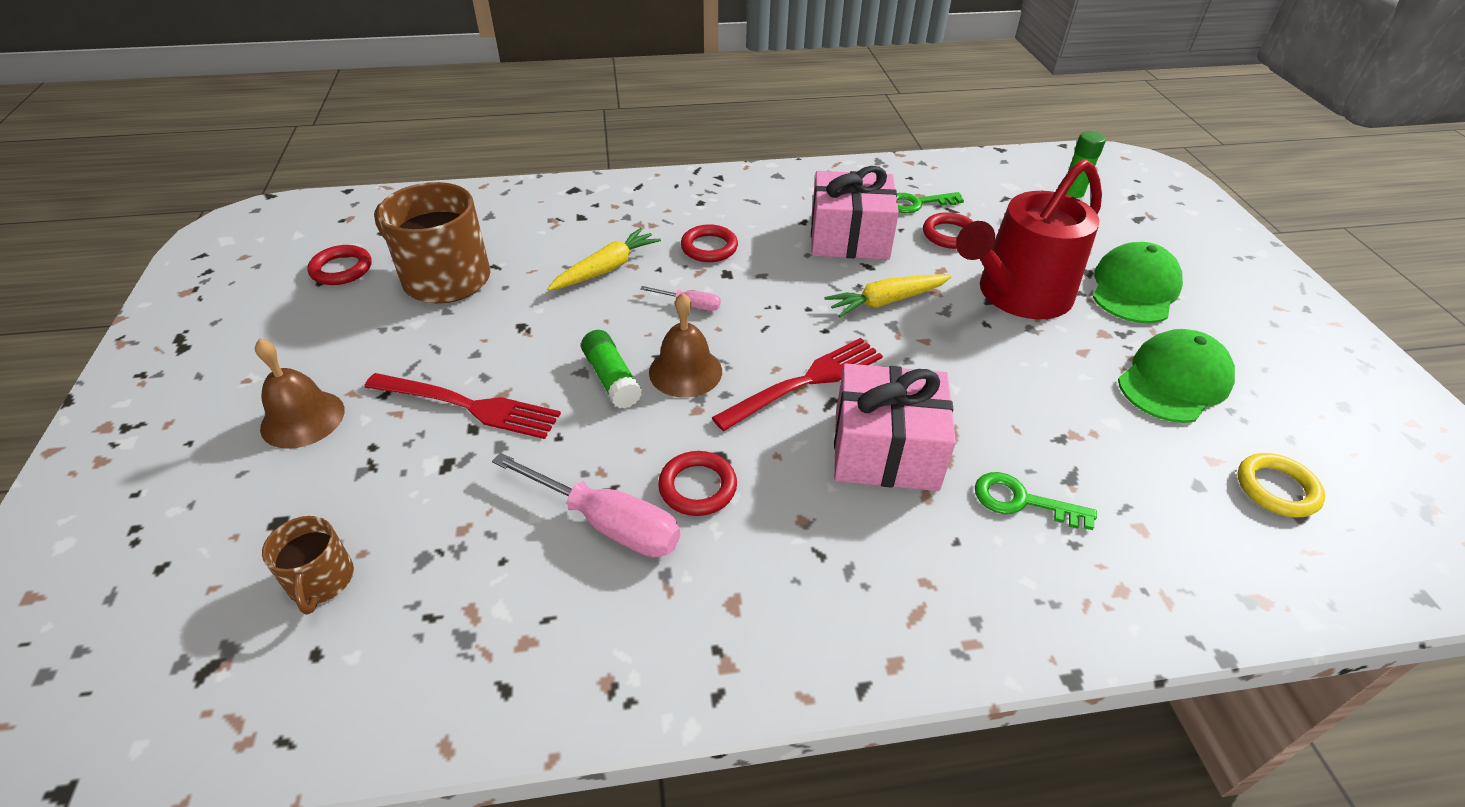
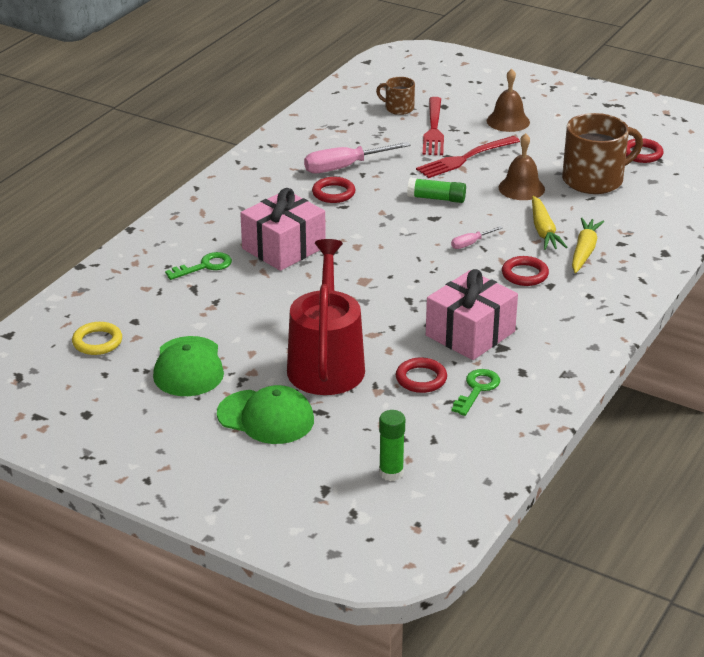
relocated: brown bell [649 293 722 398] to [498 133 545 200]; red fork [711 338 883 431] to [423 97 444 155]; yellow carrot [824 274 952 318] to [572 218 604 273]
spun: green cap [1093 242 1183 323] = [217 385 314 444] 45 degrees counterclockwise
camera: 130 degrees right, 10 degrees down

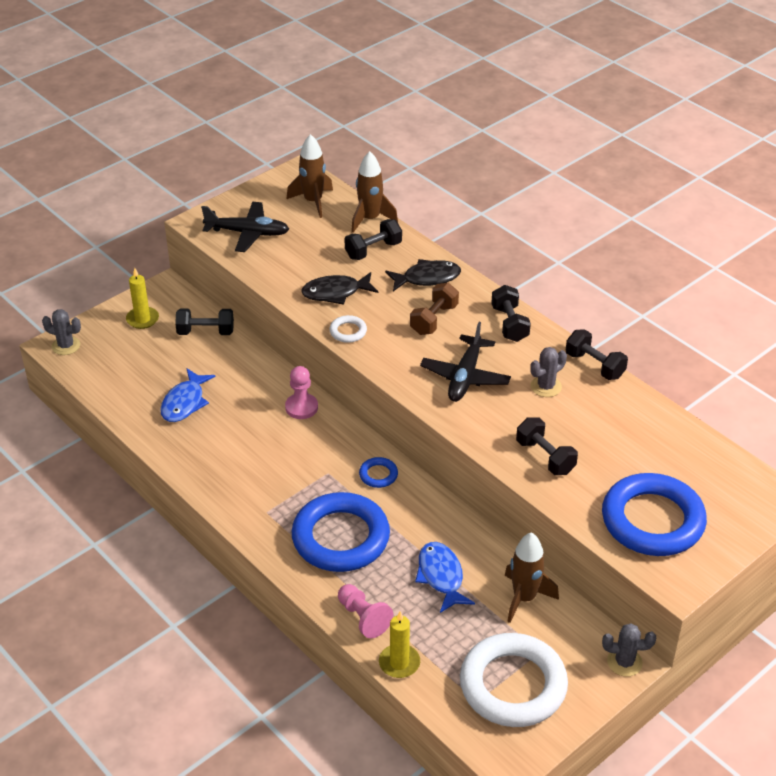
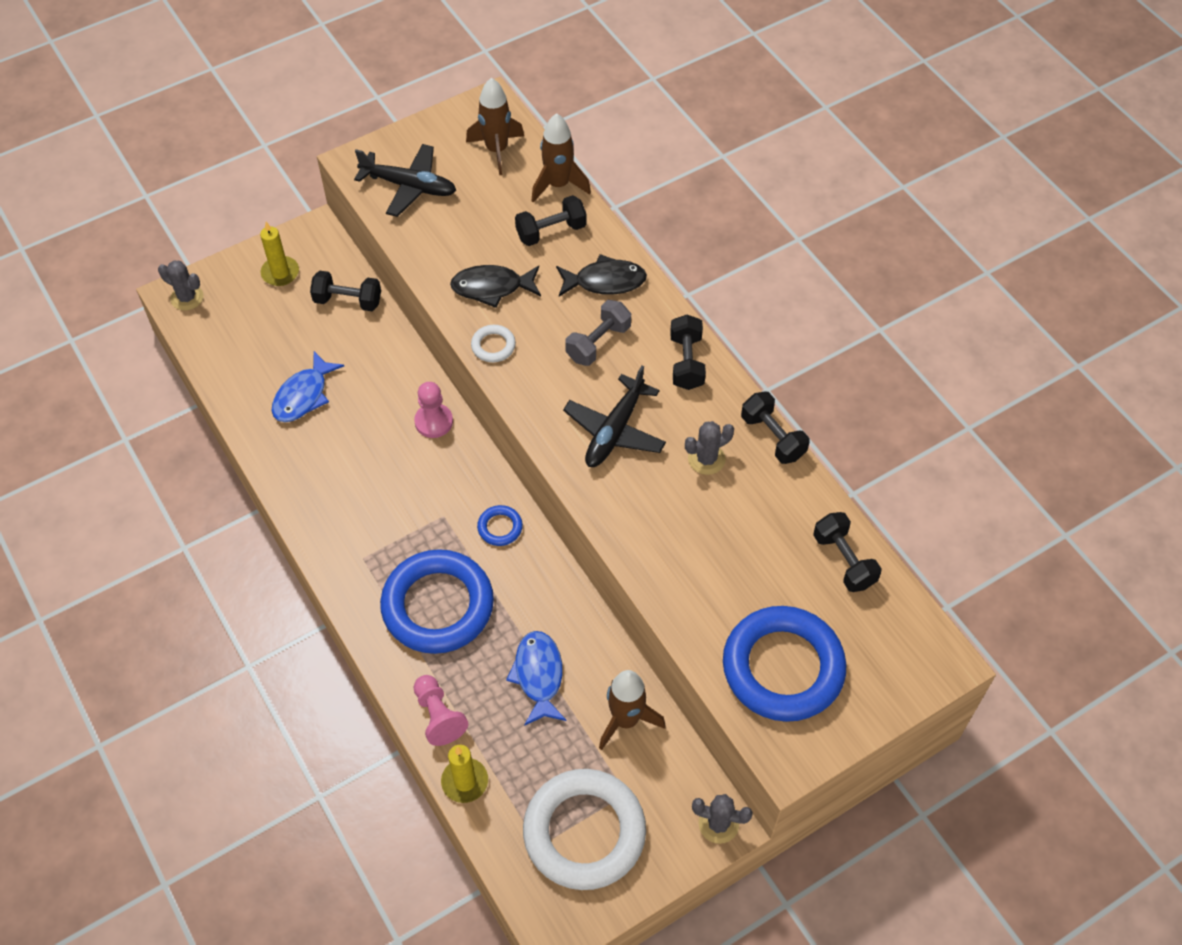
relocated: black dumbbell [516 417 578 475] to [813 512 882 592]
colour: brown dumbbell [410 283 459 335] to grey dumbbell [565 300 631 366]
camera: 10 degrees right, 15 degrees up

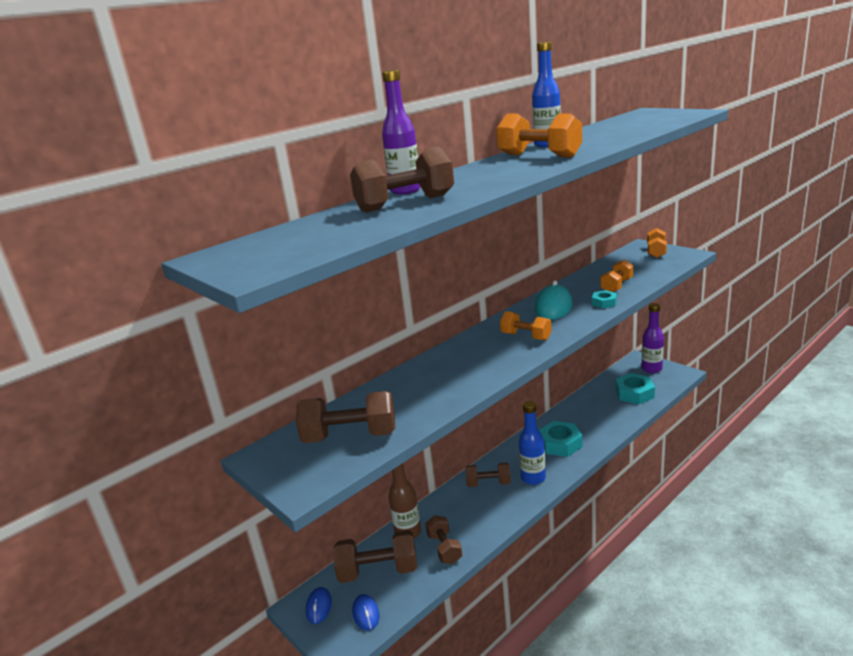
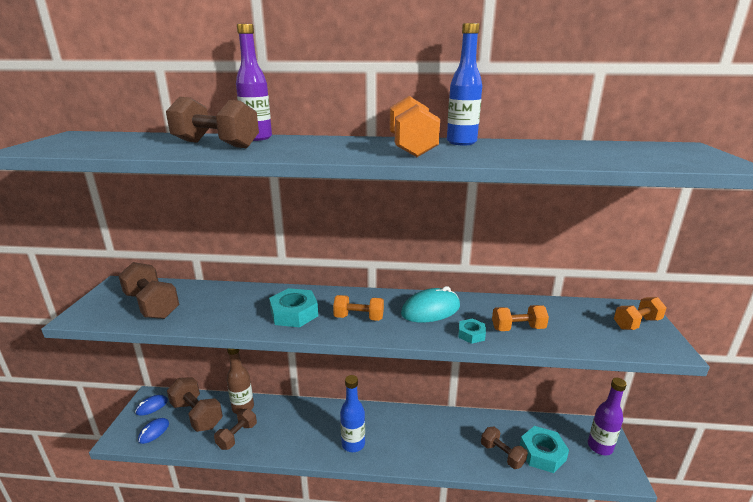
relocated: brown dumbbell [465 463 511 487] to [481 427 528 469]; turquoise nut [539 421 582 457] to [269 288 318 327]
spun: orange dumbbell [500 311 552 341] = [333 295 384 321] 75 degrees counterclockwise
camera: 45 degrees right, 0 degrees up

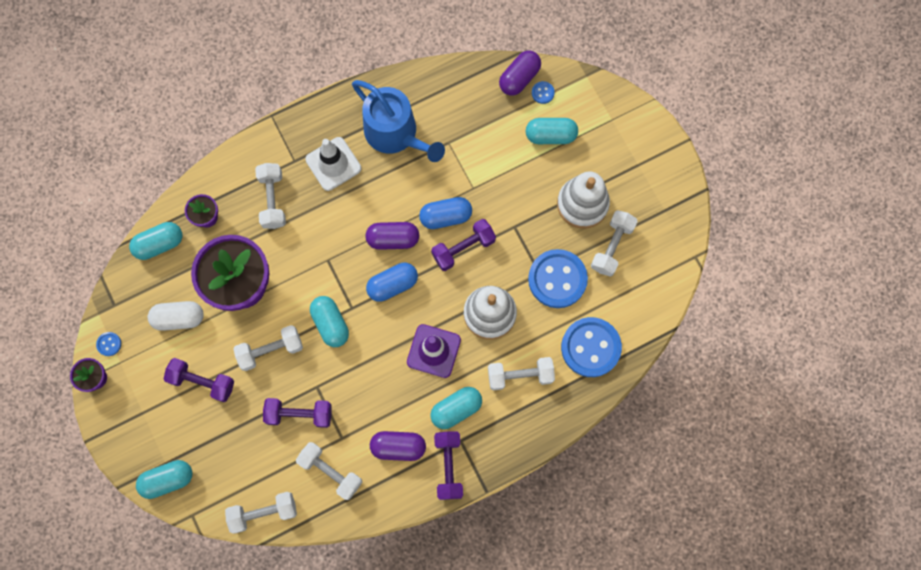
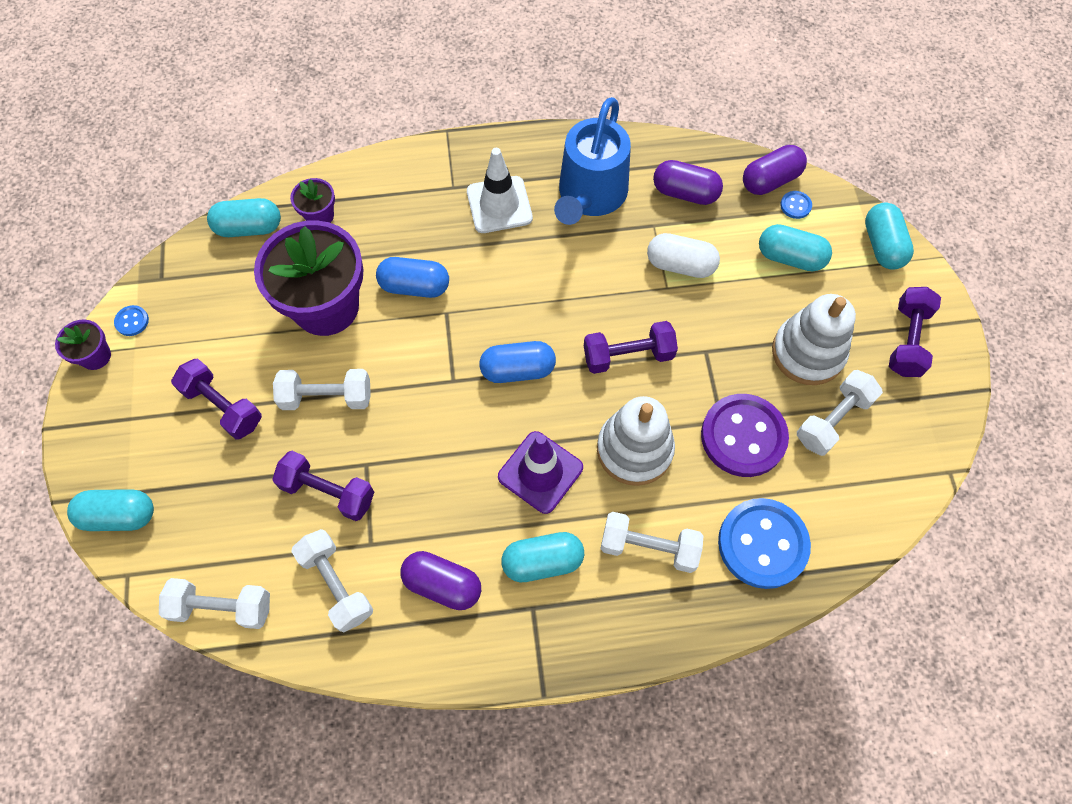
missing: white dumbbell [255 163 286 229]
relocated: white capsule [148 301 204 331] to [647 233 720 278]; turquoise capsule [310 296 349 347] to [865 203 914 270]; purple capsule [365 222 419 250] to [653 160 723 205]; blue capsule [419 197 472 229] to [376 257 449 298]; purple dumbbell [434 432 463 500] to [889 287 941 377]
colour: blue button [528 249 588 308] to purple button [701 394 789 477]
spun: blue watering can [352 80 445 162] = [554 97 631 225] 45 degrees clockwise
camera: 20 degrees right, 10 degrees down

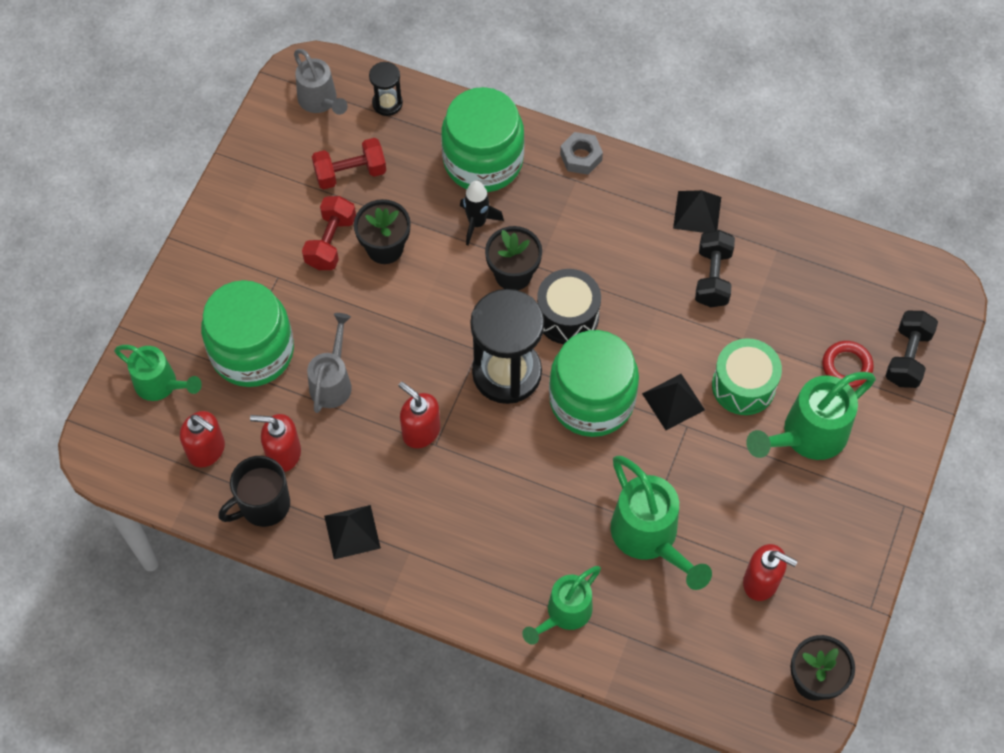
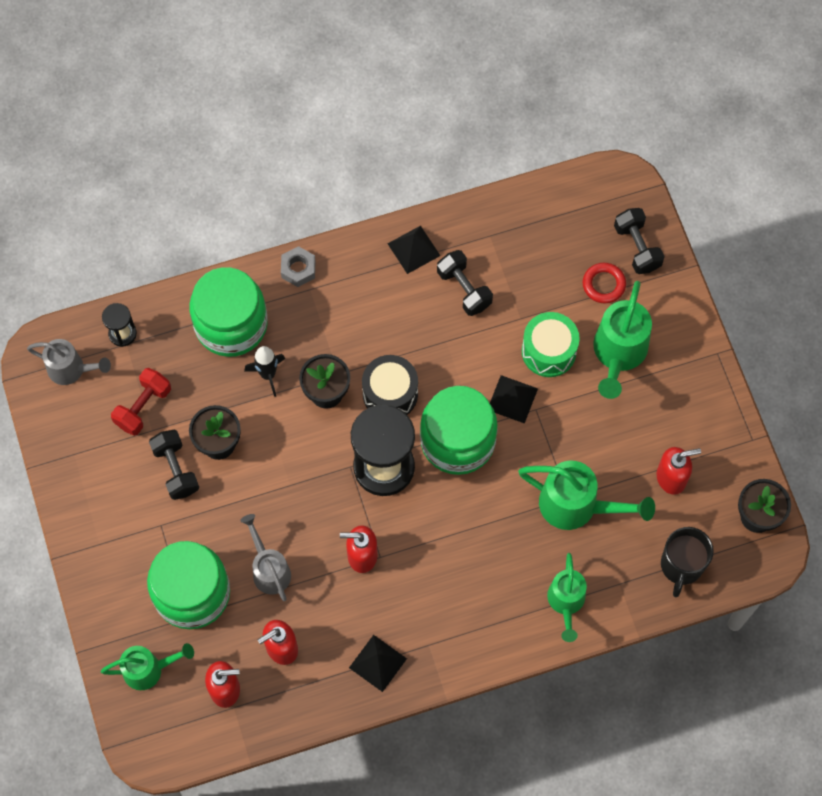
relocated: black mug [218 456 290 527] to [661 527 714 597]
colour: red dumbbell [302 196 356 270] to black dumbbell [149 430 199 500]
camera: 40 degrees left, 5 degrees up

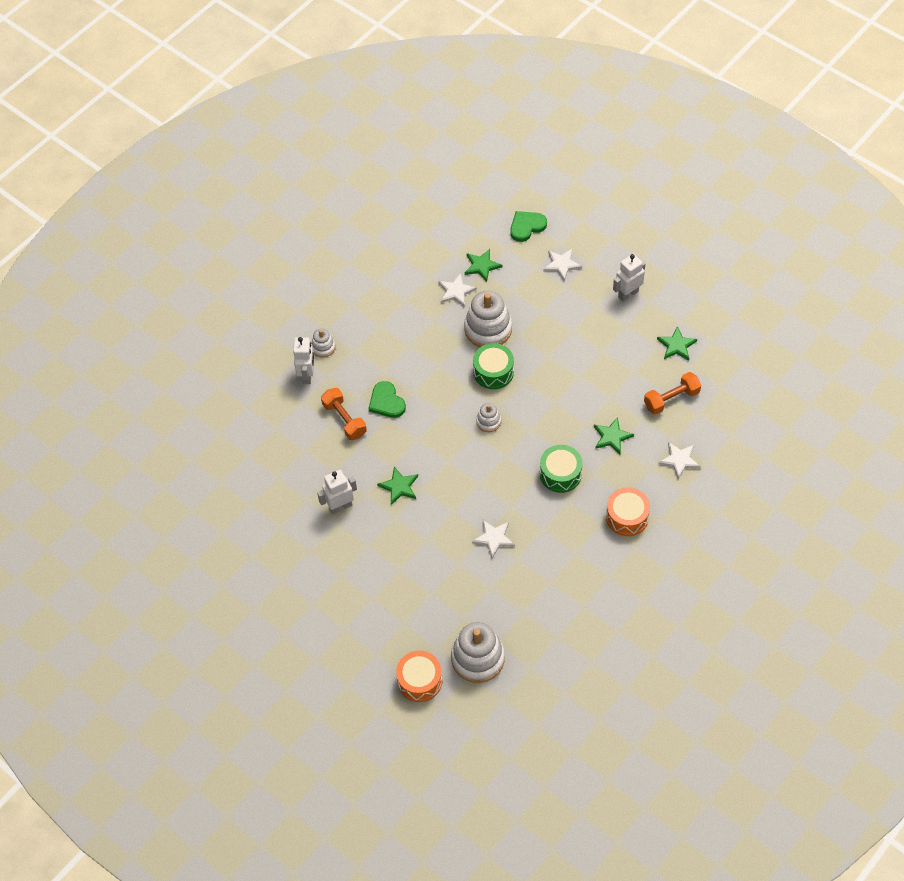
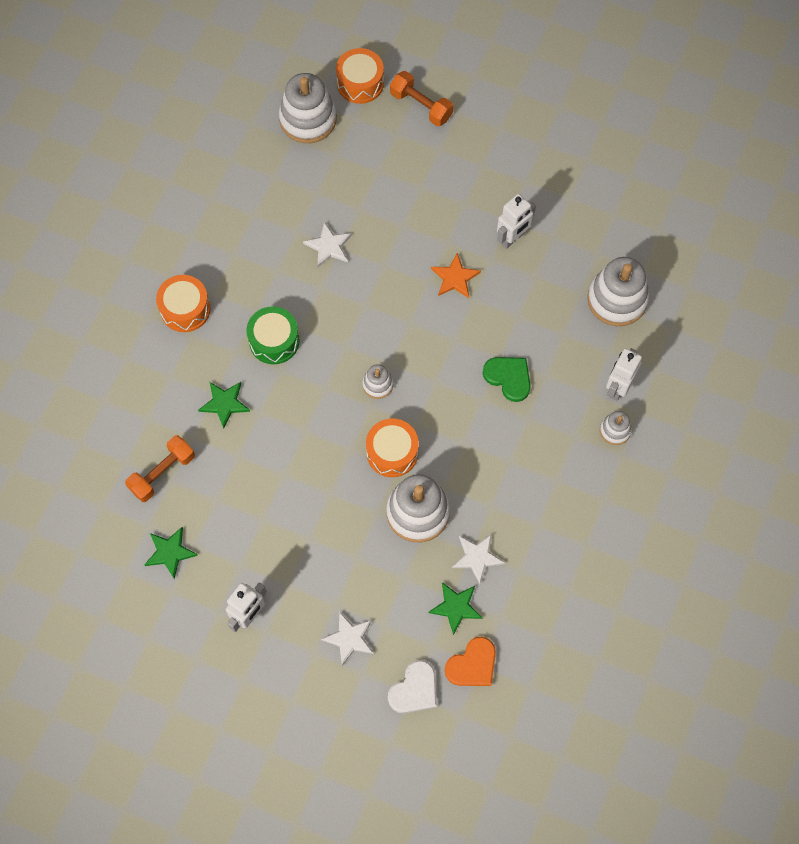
missing: white star [658 442 701 479]
appeared: orange heart [445 637 496 686]; white stacking toy [587 257 649 326]
relocated: orange dumbbell [321 388 367 440] to [390 71 453 126]
colour: green star [377 467 418 505] to orange star [431 253 481 298]; green drum [473 343 514 389] to orange drum [366 419 419 477]; green heart [510 211 547 242] to white heart [388 660 437 713]
spun: white robot [293 337 315 384] = [606 348 642 401] 45 degrees clockwise
camera: 160 degrees right, 10 degrees up

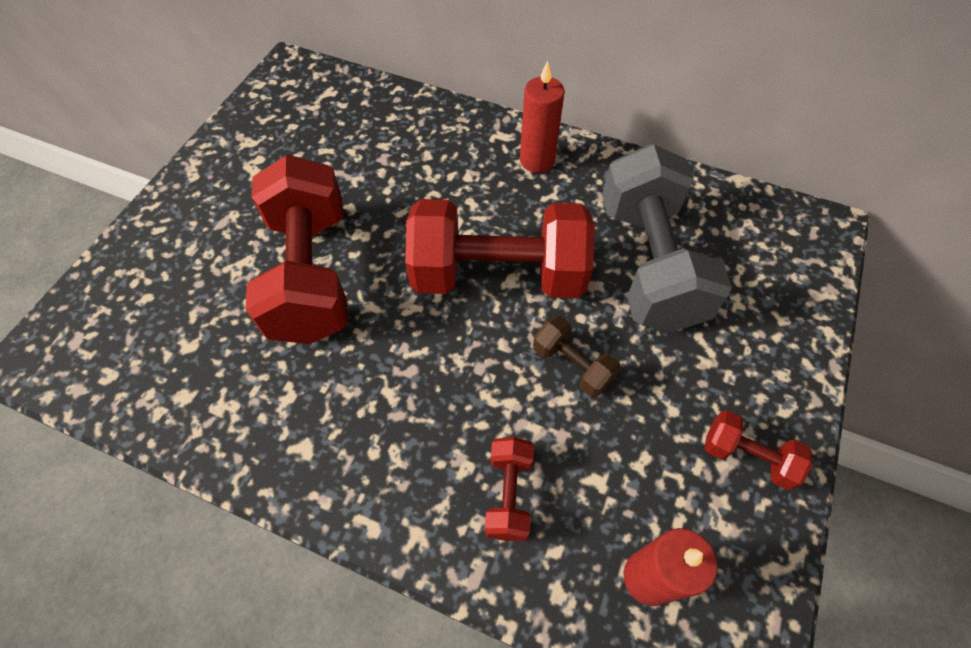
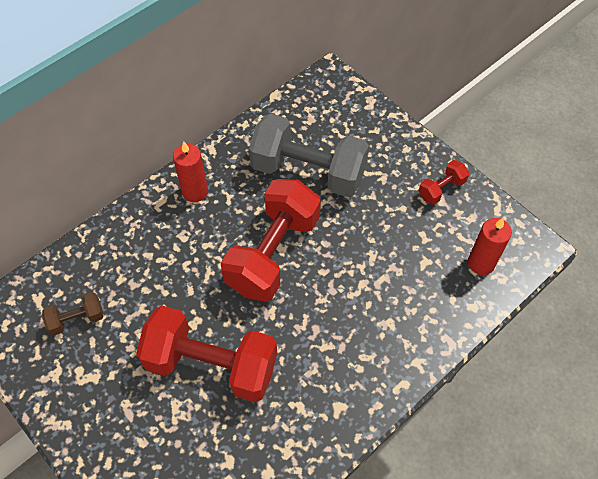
missing: red dumbbell [485 437 534 541]
relocated: brown dumbbell [533 316 621 398] to [42 292 104 336]
camera: 65 degrees left, 0 degrees up

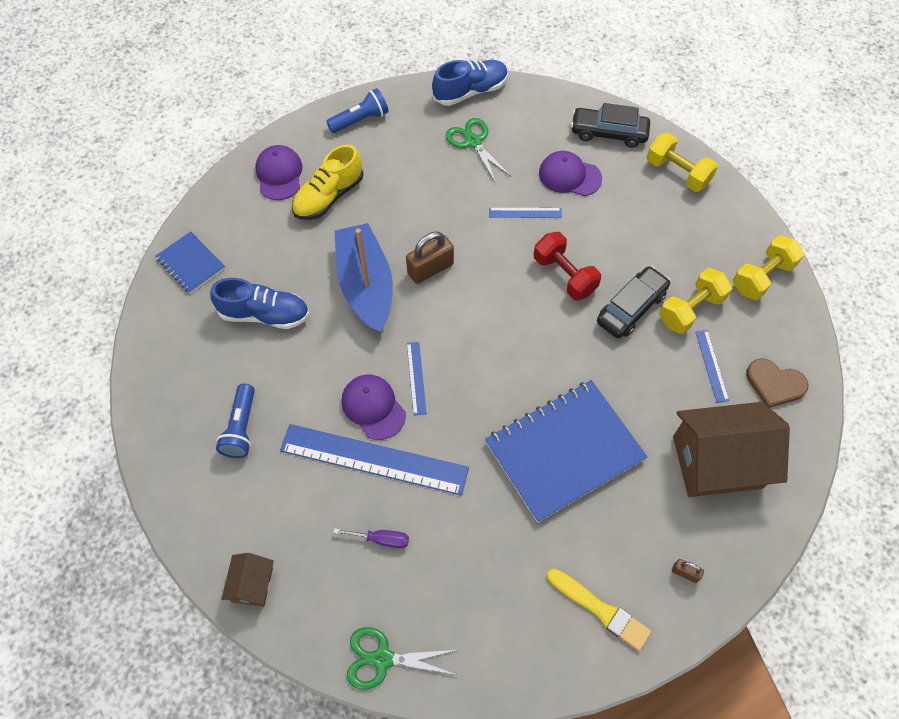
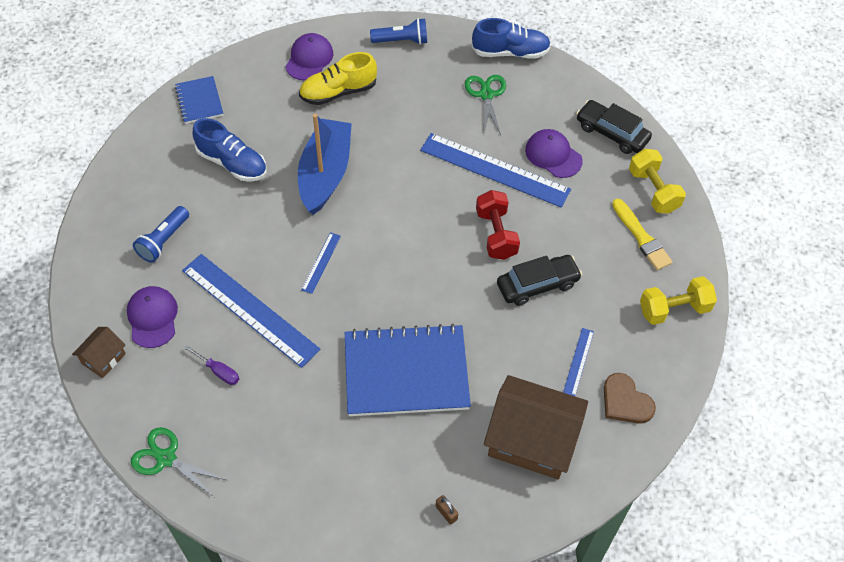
missing: brown padlock [406 231 454 284]; yellow dumbbell [659 268 732 334]
relocated: purple cap [341 375 406 440] to [127 286 178 348]; yellow brush [547 568 651 651] to [612 199 672 270]
size: blue ruler [489 208 562 218] = [420 133 571 208] x2.24
camera: 25 degrees right, 5 degrees down

